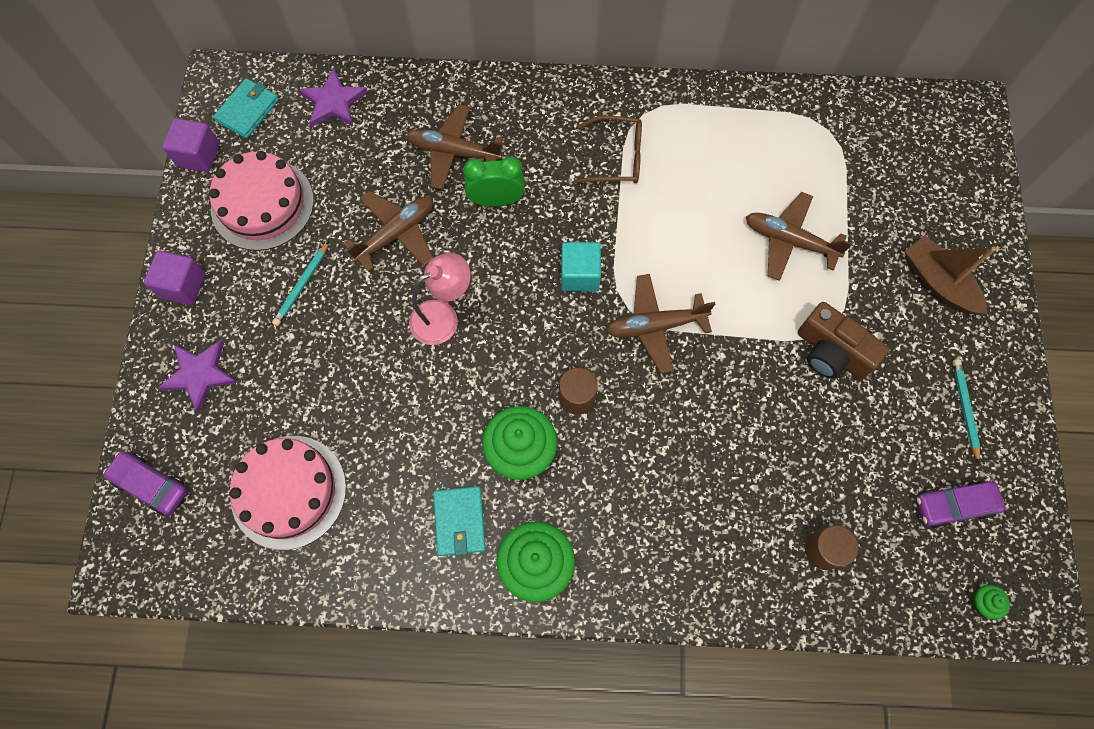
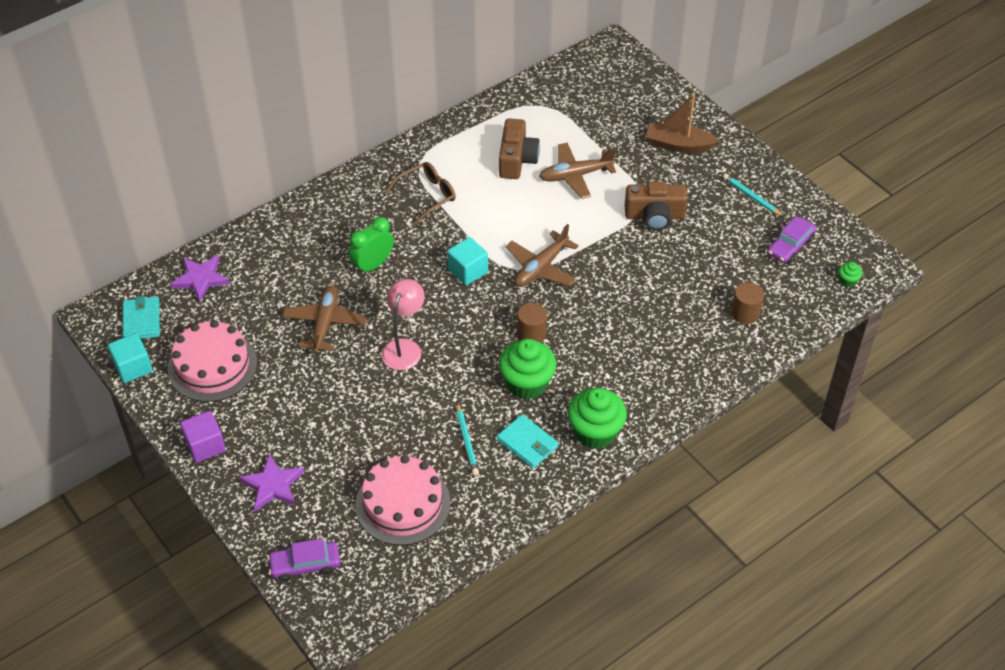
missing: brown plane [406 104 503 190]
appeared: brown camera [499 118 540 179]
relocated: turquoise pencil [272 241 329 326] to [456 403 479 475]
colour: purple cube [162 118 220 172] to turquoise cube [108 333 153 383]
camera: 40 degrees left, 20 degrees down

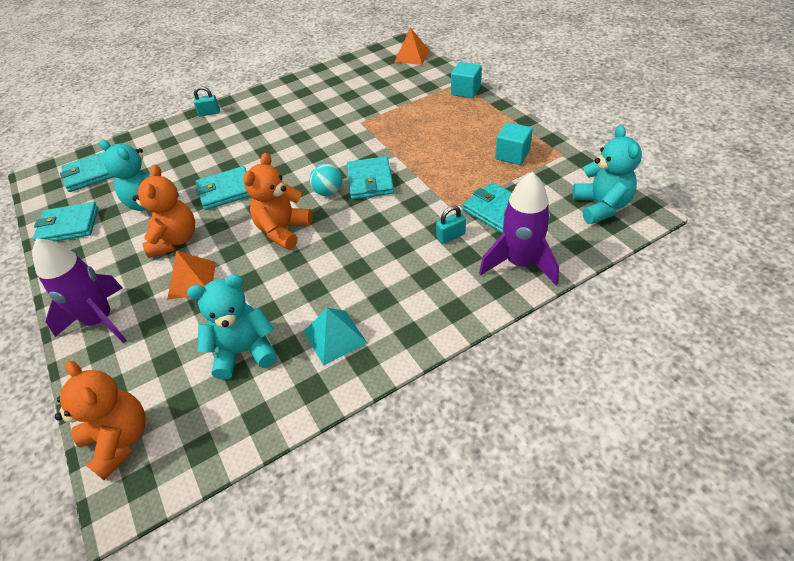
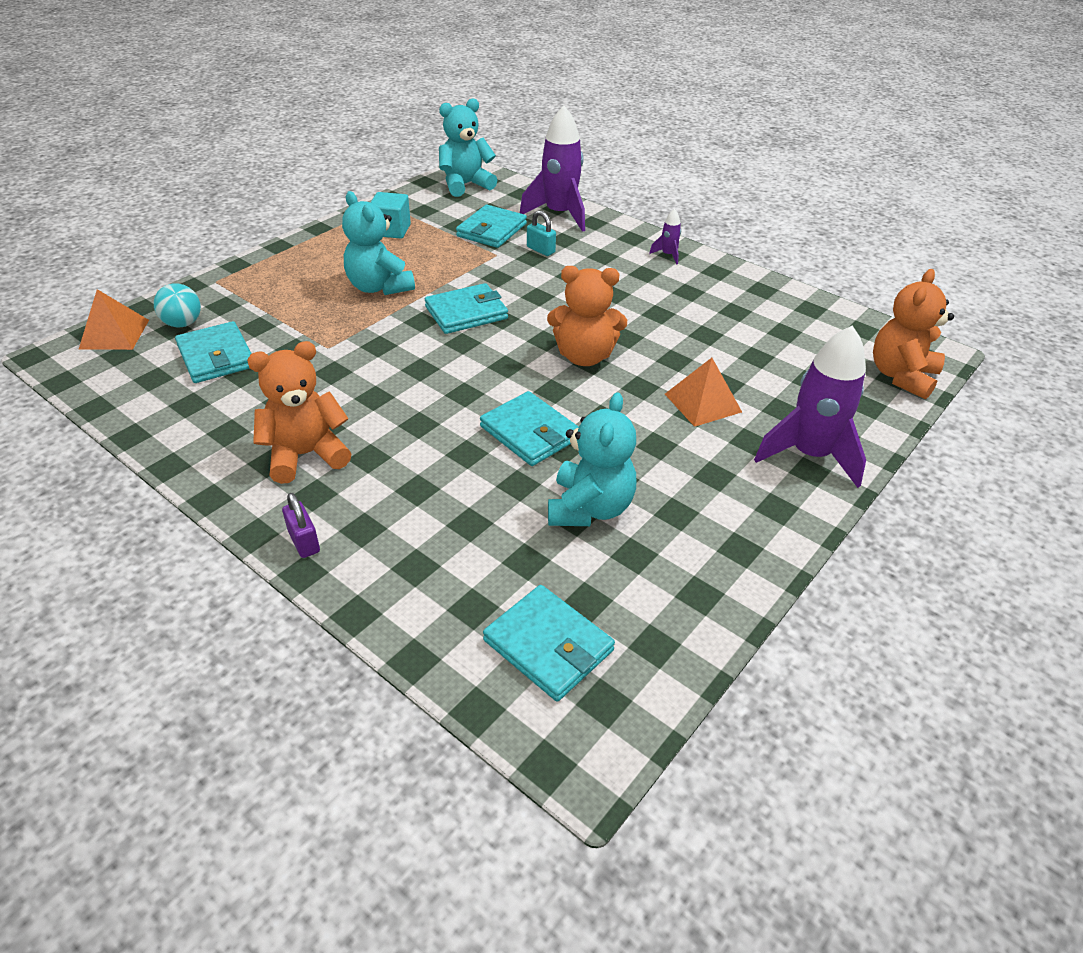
missing: turquoise pyramid [304 308 367 366]; turquoise cube [451 62 482 98]
appeared: purple rocket [649 209 681 265]
relocated: turquoise wallet [33 202 98 242] to [175 321 252 383]; orange teddy bear [132 164 195 258] to [247 341 351 484]; turquoise teddy bear [187 274 277 380] to [342 191 415 295]; turquoise ball [310 163 342 196] to [154 283 201 327]
colour: turquoise padlock [194 86 220 116] to purple padlock [282 493 320 558]
camera: 115 degrees left, 5 degrees down

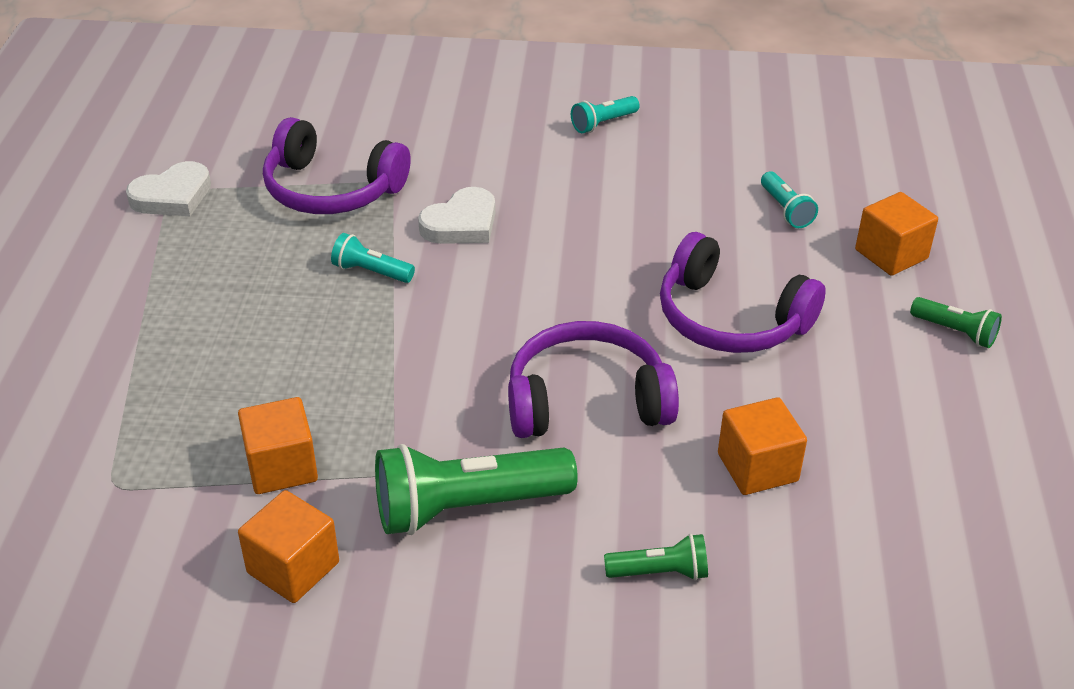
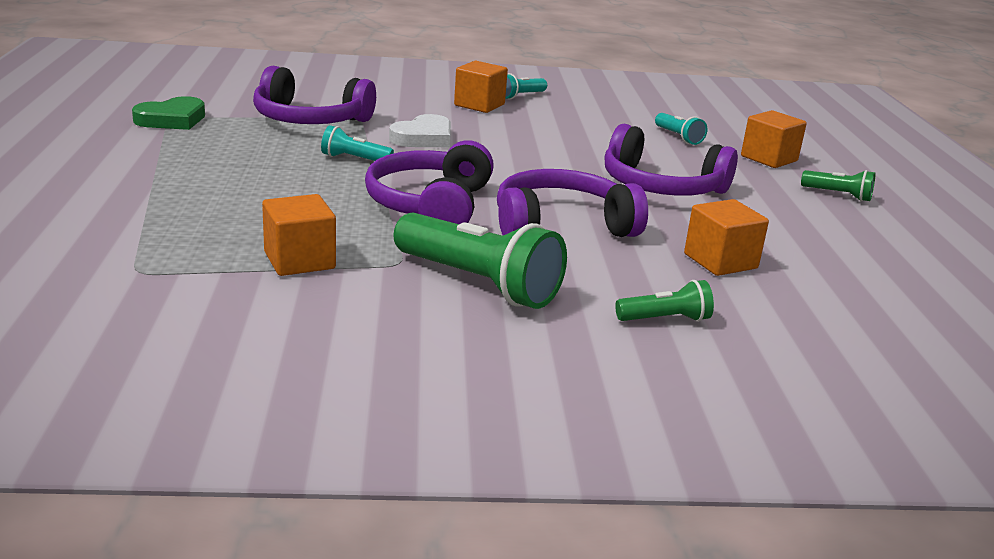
appeared: purple headphones [365 140 494 224]
relocated: orange cube [238 490 339 603] to [454 61 508 113]
colour: white heart [126 161 211 216] to green heart [132 96 205 130]
spun: green flashlight [375 444 578 535] = [394 213 567 309] 120 degrees counterclockwise
camera: 10 degrees left, 15 degrees down

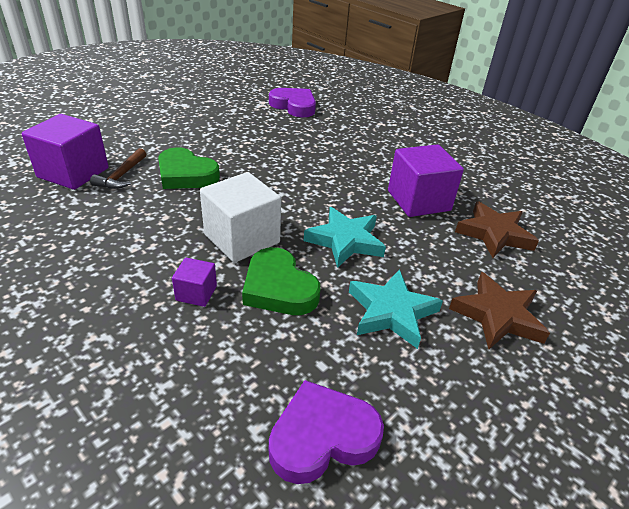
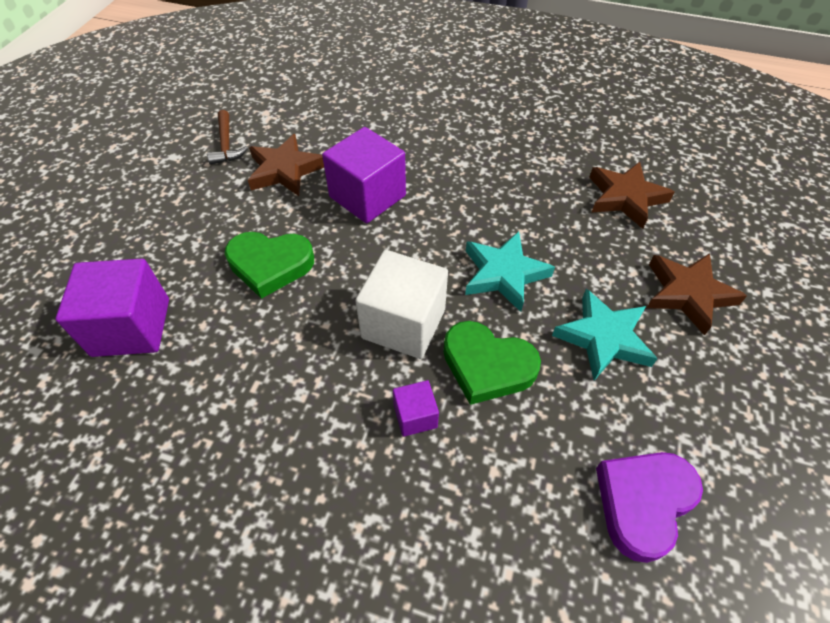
missing: purple heart [269 88 316 117]
appeared: brown star [248 134 324 196]
relocated: brown hammer [90 148 146 189] to [207 110 248 165]; purple cube [388 144 464 217] to [322 127 406 223]
camera: 25 degrees left, 15 degrees up

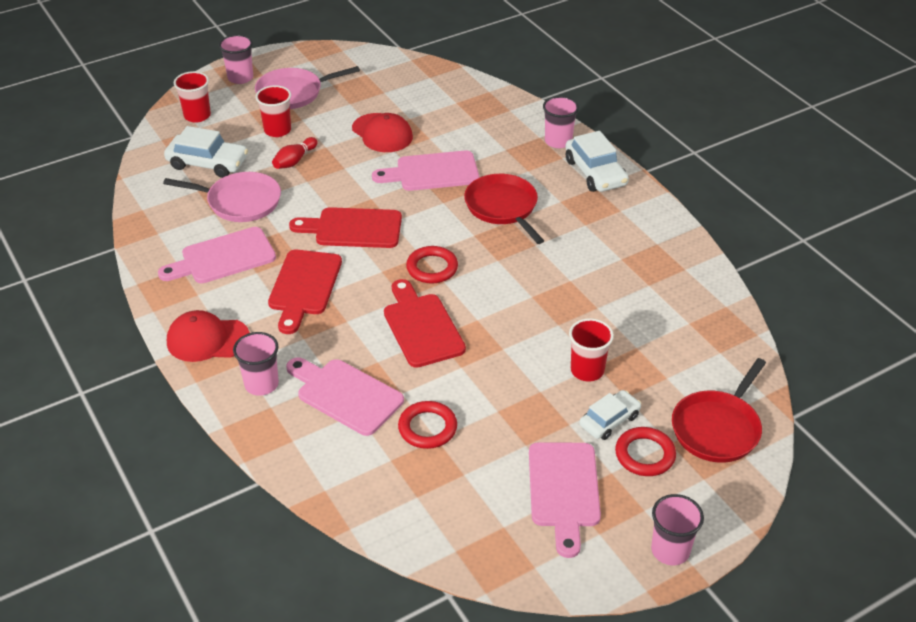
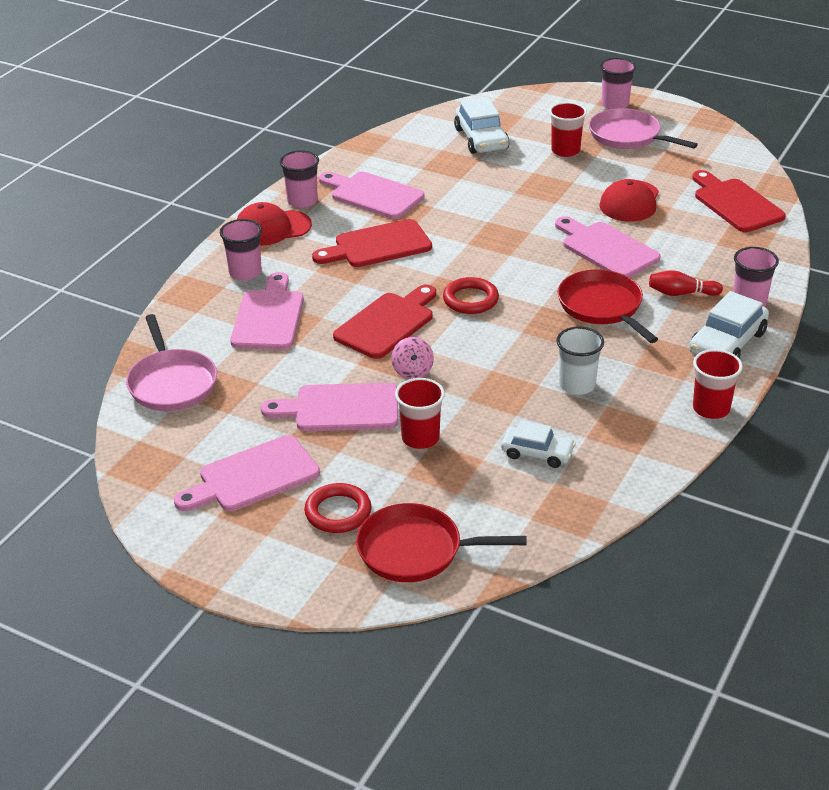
missing: red ring [398 401 457 449]
appeared: pink cutting board [261 383 398 431]; pink spinning top [391 337 434 379]; white cup [557 327 604 395]
relocated: pink pan [163 172 281 222] to [126 314 217 411]; red cup [174 71 211 122] to [693 349 743 419]; red bowling pin [272 137 318 169] to [649 270 723 296]; red cutting board [289 207 402 248] to [692 170 786 232]; white car [580 390 641 440] to [501 420 576 468]; pink cup [651 494 704 565] to [280 150 319 208]
spun: red cap [167 310 250 362] = [236 202 312 246] 75 degrees counterclockwise; red pan [464 174 544 244] = [558 270 658 343] 60 degrees counterclockwise
camera: 60 degrees right, 5 degrees down

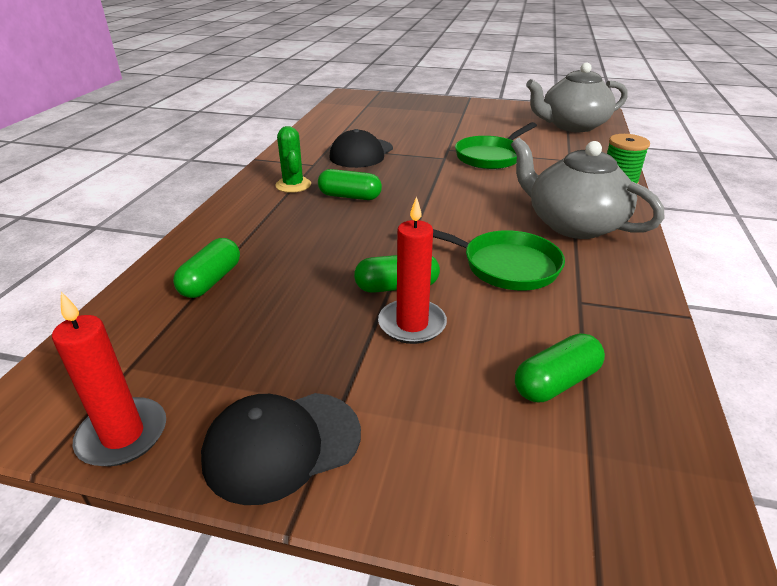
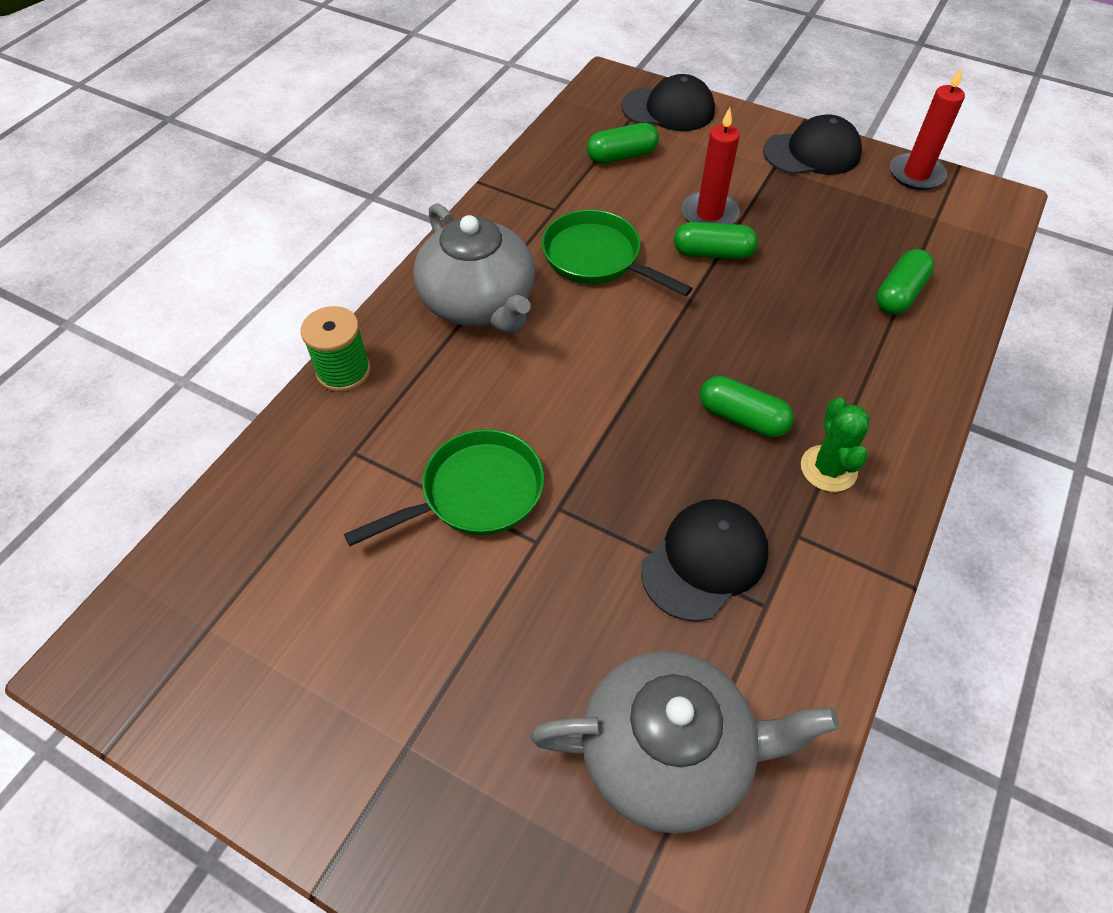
appeared: black cap [621 74 715 131]
relocated: grey teapot [526 63 628 132] to [531 651 839 834]
camera: 165 degrees left, 20 degrees up

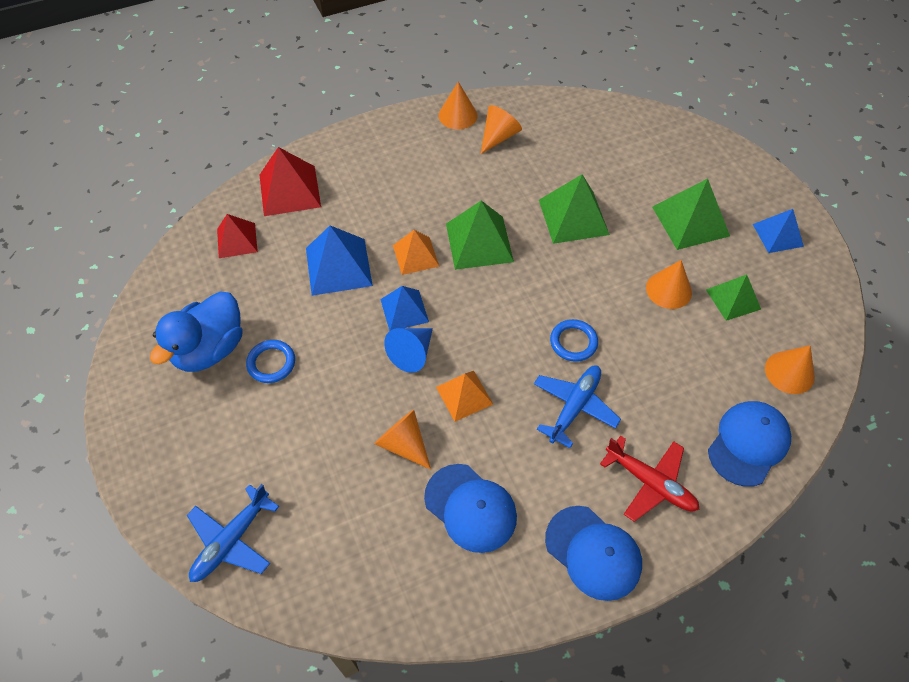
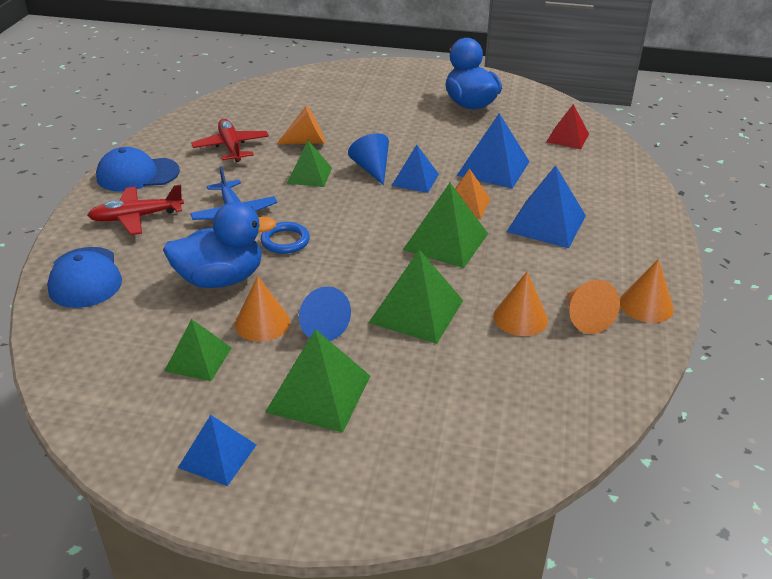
missing: blue plane [187 484 279 582]; blue ring [246 340 295 383]; red pyramid [259 147 321 216]
appeared: blue duck [163 202 277 288]; blue cone [299 286 351 341]; blue pyramid [507 165 586 248]
relocated: orange cone [765 345 815 394] to [493 271 548 336]
exchanged: blue cap [424 464 517 553] to red plane [191 119 269 162]
colour: orange pyramid [436 371 493 422] to green pyramid [287 140 332 187]
camera: 125 degrees right, 20 degrees down

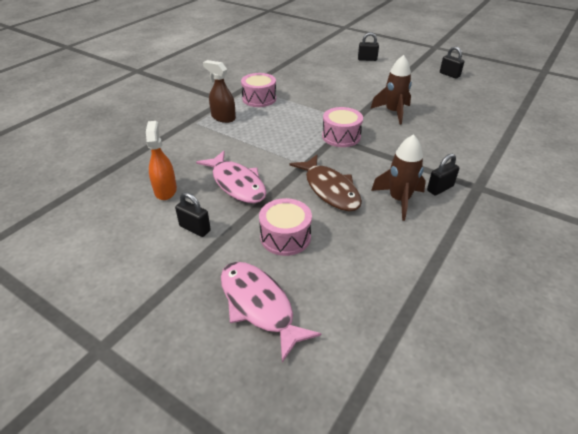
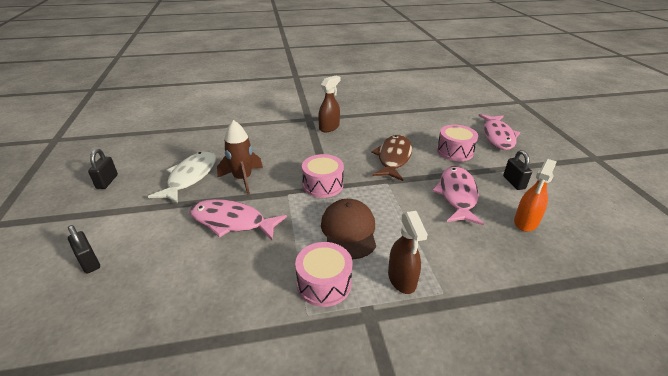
missing: brown rocket [371 134 426 221]
appeared: white fish [148 151 216 204]; pink fish [189 199 287 240]; brown cap [321 199 376 259]
exchanged: black padlock [427 154 459 196] to brown spray bottle [318 76 341 132]
camera: 135 degrees left, 5 degrees down

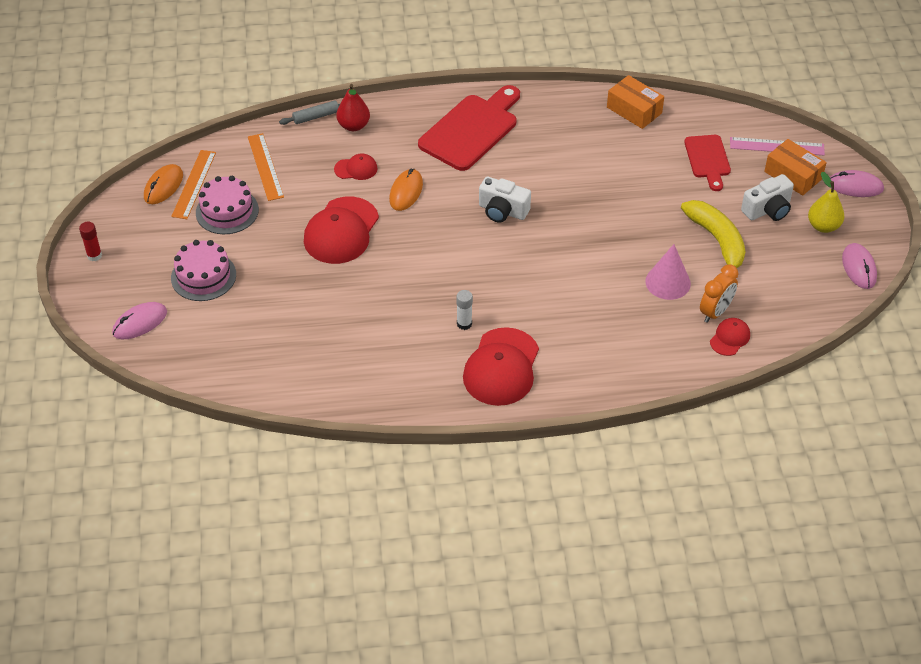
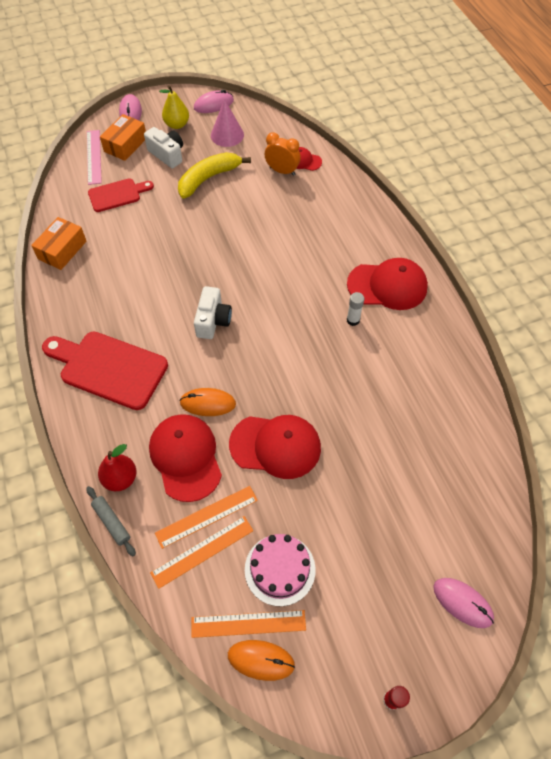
missing: pink cake [171 240 236 301]
appeared: orange ruler [155 486 258 549]
relocated: pink cone [645 244 691 300] to [211 99 244 147]
size: red cap [334 153 378 180] = [149 414 222 502] x2.02
camera: 105 degrees left, 10 degrees up

